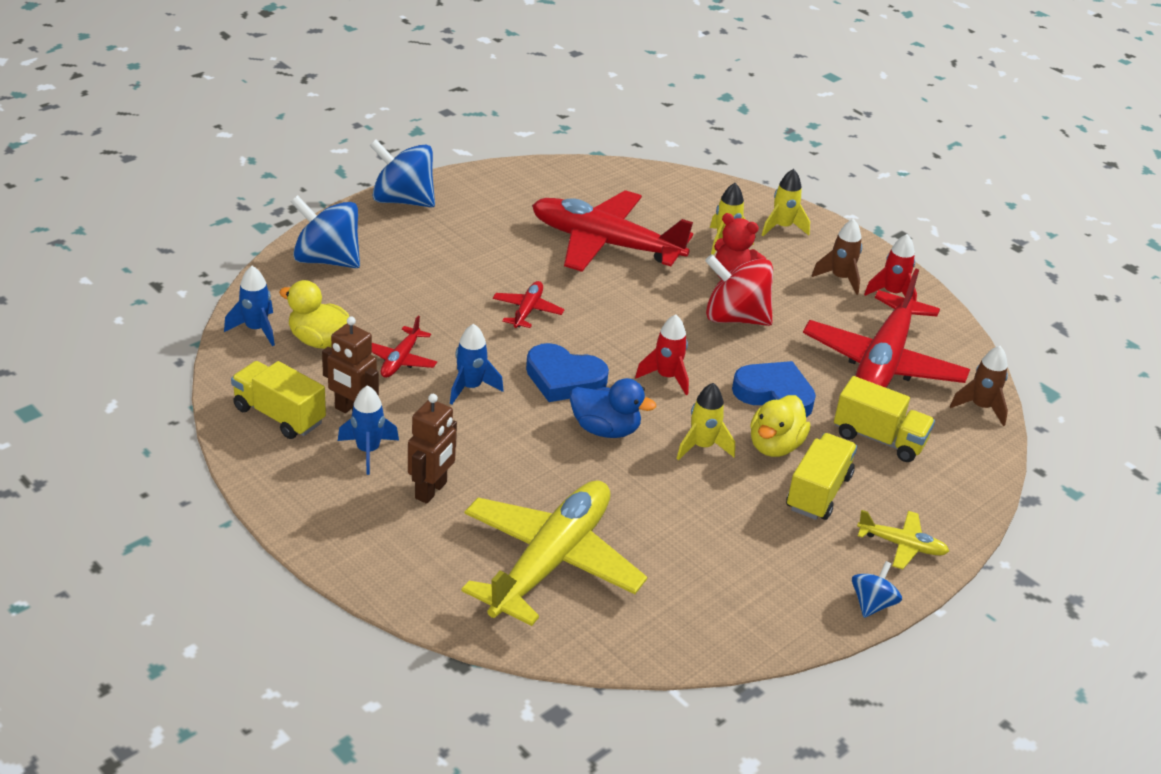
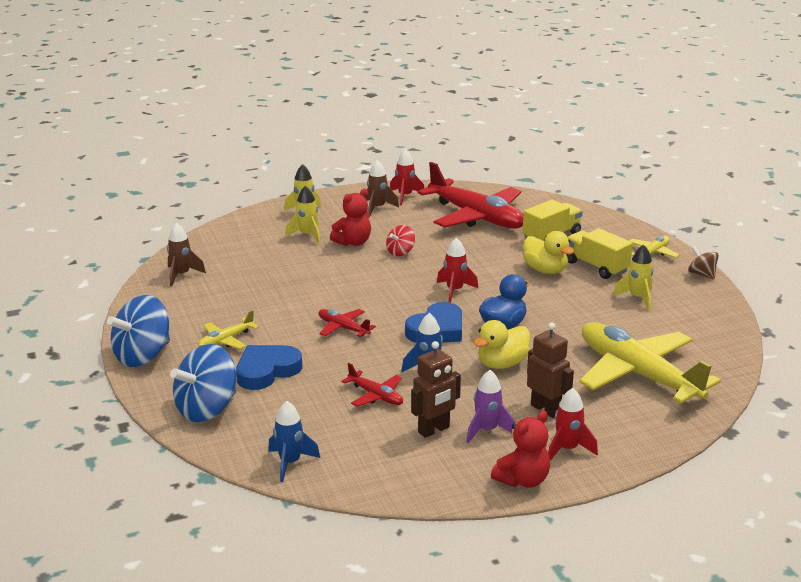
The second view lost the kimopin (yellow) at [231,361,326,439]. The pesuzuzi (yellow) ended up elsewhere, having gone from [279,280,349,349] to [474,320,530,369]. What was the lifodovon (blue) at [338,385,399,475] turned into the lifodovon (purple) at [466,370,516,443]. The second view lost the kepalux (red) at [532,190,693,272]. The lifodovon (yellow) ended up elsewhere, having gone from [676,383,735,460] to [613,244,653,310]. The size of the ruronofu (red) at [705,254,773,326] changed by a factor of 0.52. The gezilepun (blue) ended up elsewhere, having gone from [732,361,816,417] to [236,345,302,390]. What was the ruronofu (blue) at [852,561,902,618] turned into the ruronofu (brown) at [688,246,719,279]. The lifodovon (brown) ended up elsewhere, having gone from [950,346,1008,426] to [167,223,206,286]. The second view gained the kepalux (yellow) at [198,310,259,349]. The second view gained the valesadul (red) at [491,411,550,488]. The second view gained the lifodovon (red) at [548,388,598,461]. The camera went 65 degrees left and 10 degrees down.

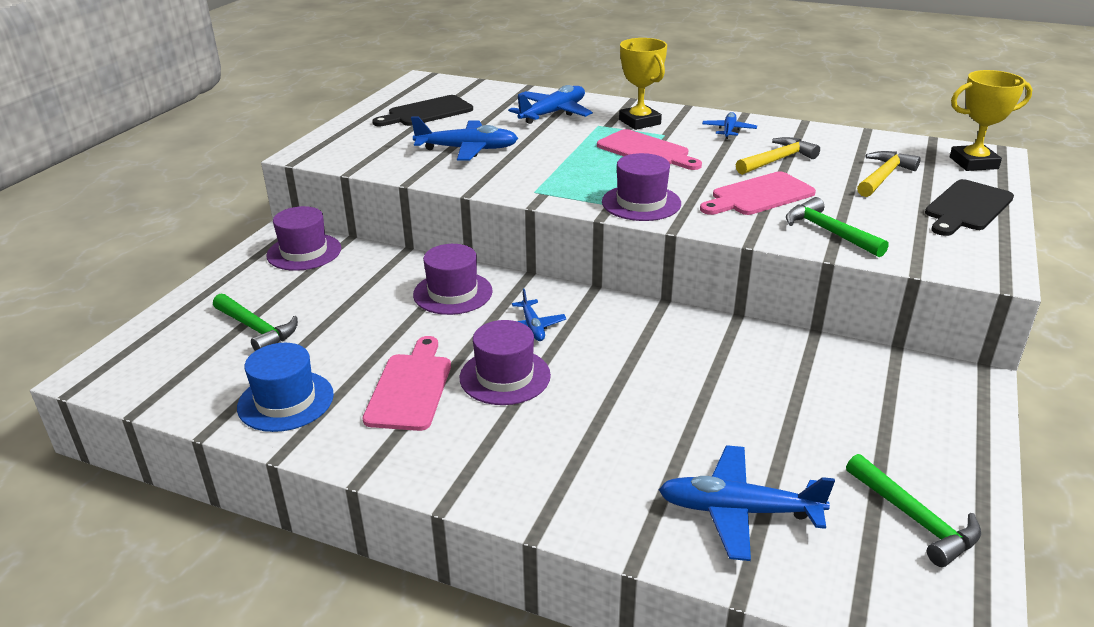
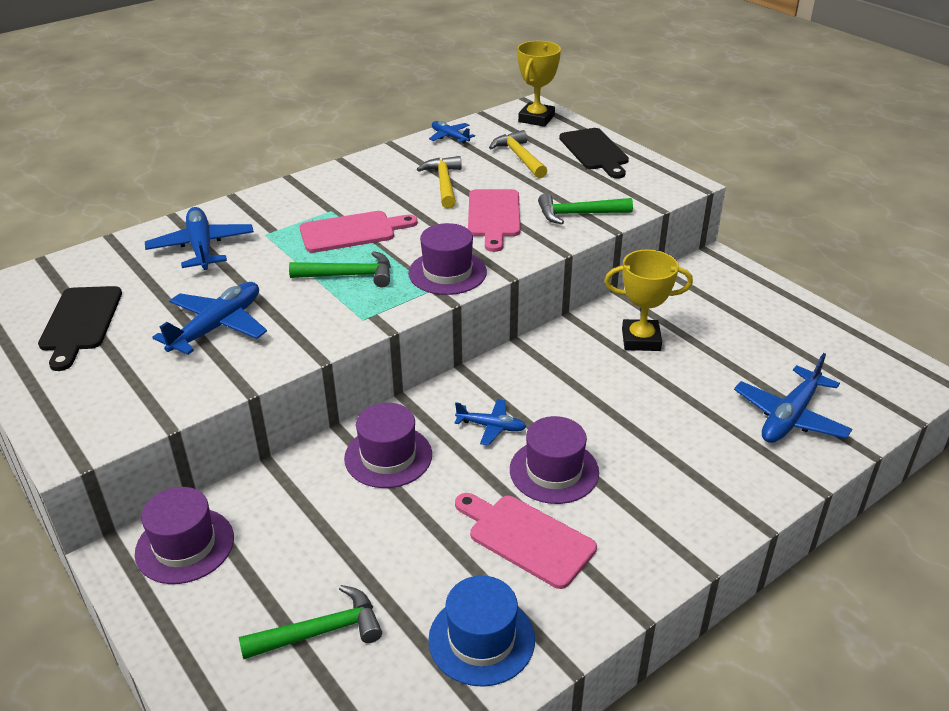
The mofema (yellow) ended up elsewhere, having gone from [619,38,667,130] to [604,250,693,351]. The kepalux (blue) ended up elsewhere, having gone from [702,112,757,139] to [429,121,475,144]. The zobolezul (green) ended up elsewhere, having gone from [846,454,981,567] to [289,251,391,287]. The camera went 60 degrees left and 5 degrees up.

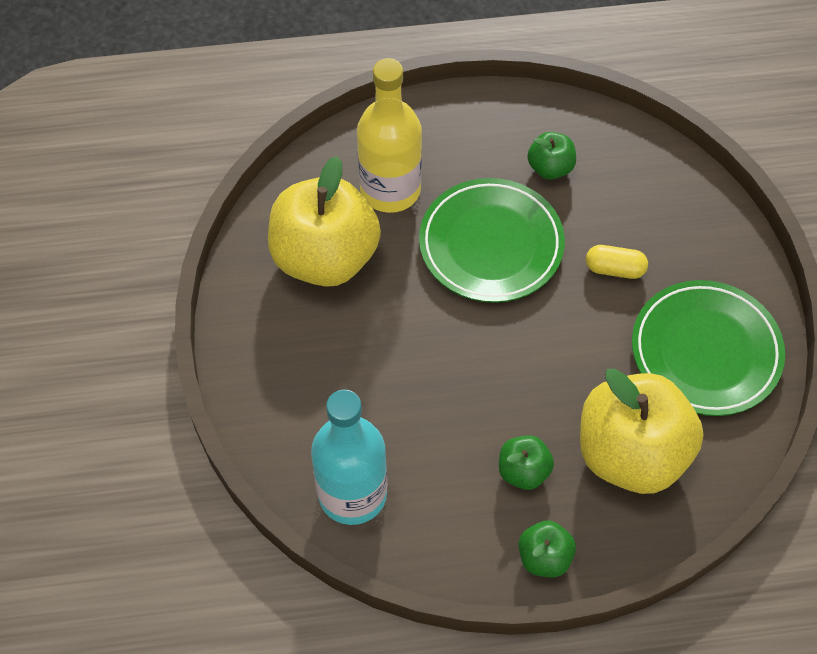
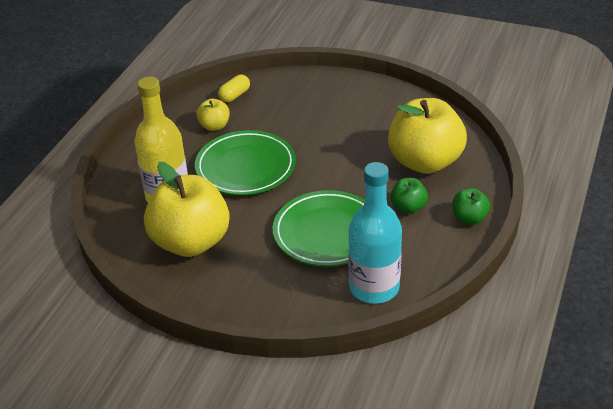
What was the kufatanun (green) at [528,132,576,179] turned into the kufatanun (yellow) at [197,99,230,131]. The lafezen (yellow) ended up elsewhere, having gone from [586,245,648,279] to [218,74,250,102]. The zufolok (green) ended up elsewhere, having gone from [632,280,785,416] to [273,190,365,267]. The camera went 60 degrees left and 20 degrees down.

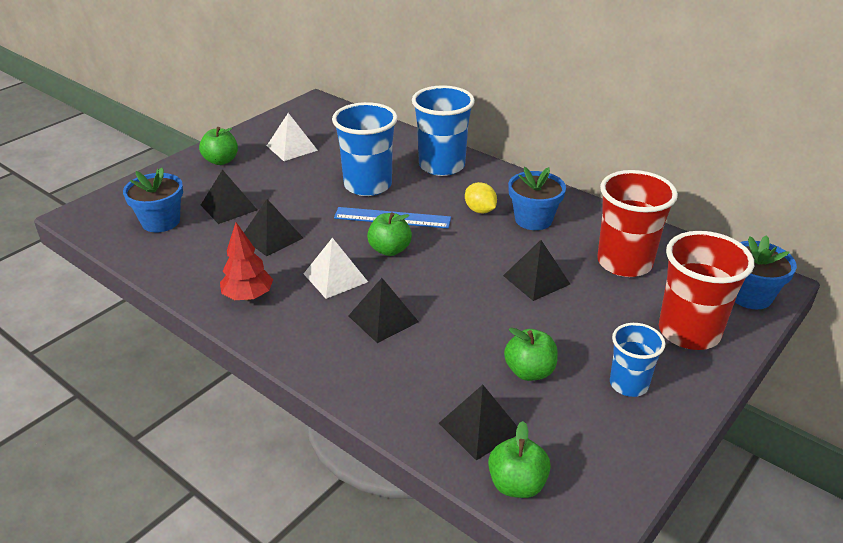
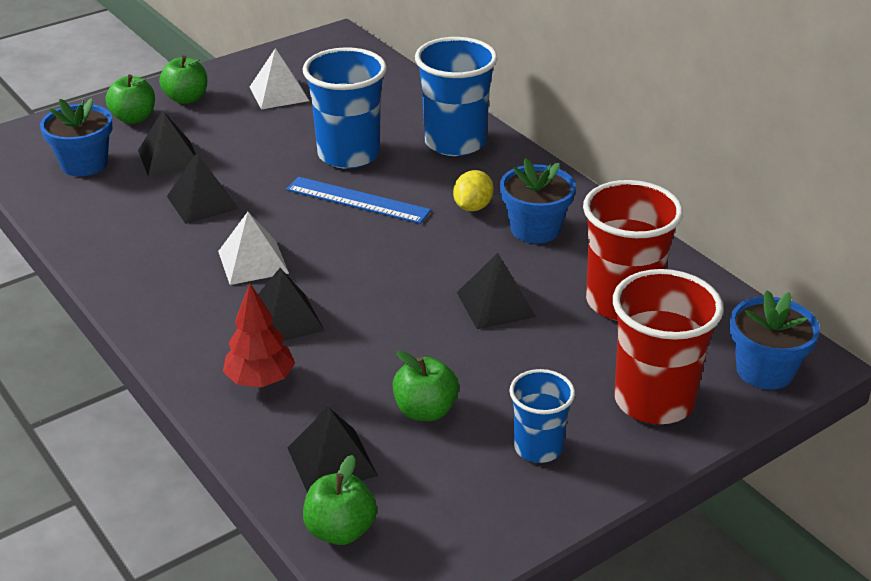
The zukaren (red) ended up elsewhere, having gone from [220,222,273,301] to [223,283,295,387]. The kufatanun (green) ended up elsewhere, having gone from [367,212,412,256] to [105,74,155,124]. The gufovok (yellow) at [465,182,497,213] ended up facing another way, 45 degrees clockwise from before. The camera went 15 degrees right and 0 degrees up.

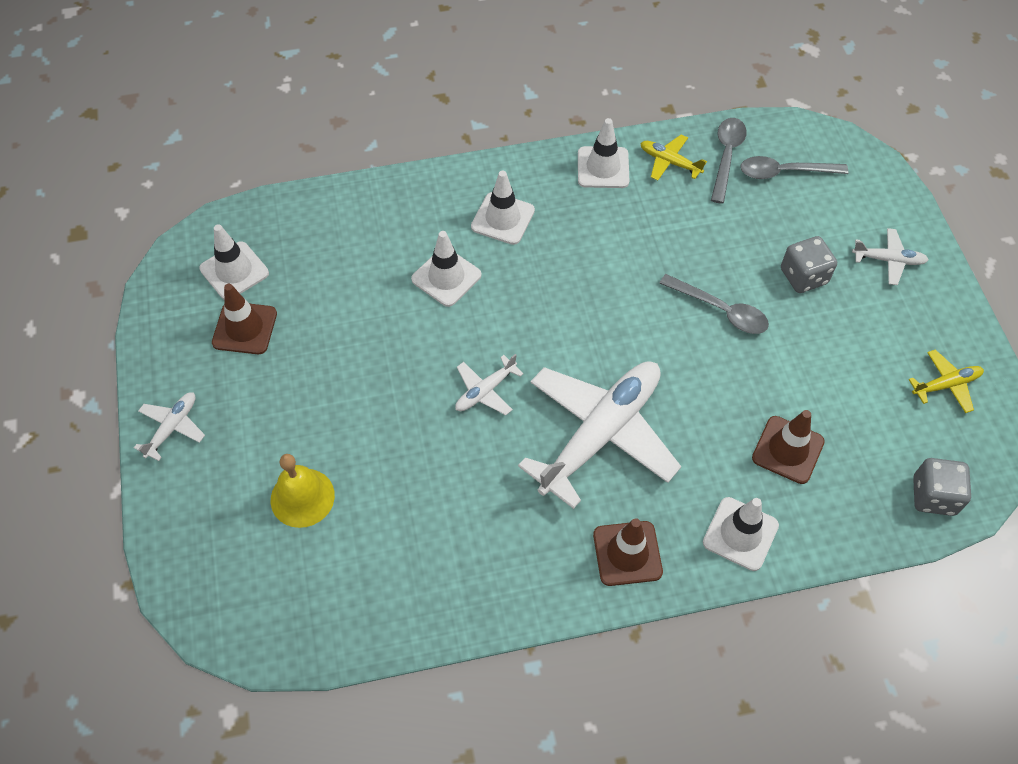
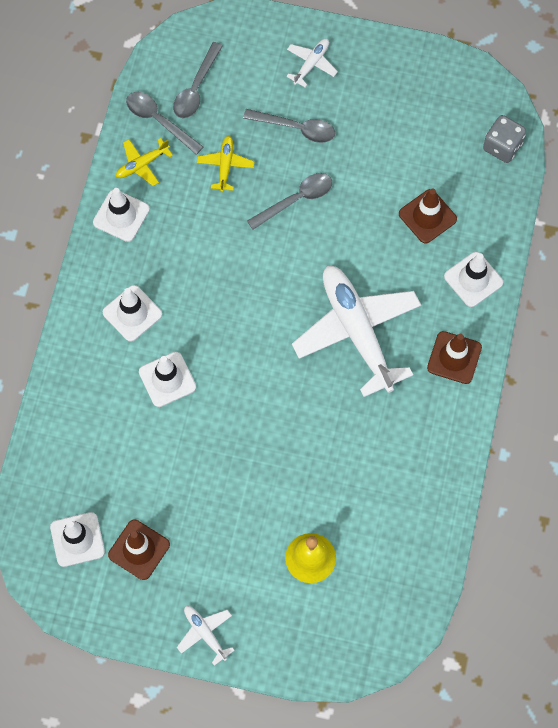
The second view lost the kepalux (white) at [455,354,524,415]. Where the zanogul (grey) stood at [781,236,837,293], the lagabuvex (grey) came to stand at [243,109,335,143]. The kepalux (yellow) ended up elsewhere, having gone from [908,350,984,413] to [197,136,254,192]. The camera went 65 degrees left and 10 degrees up.

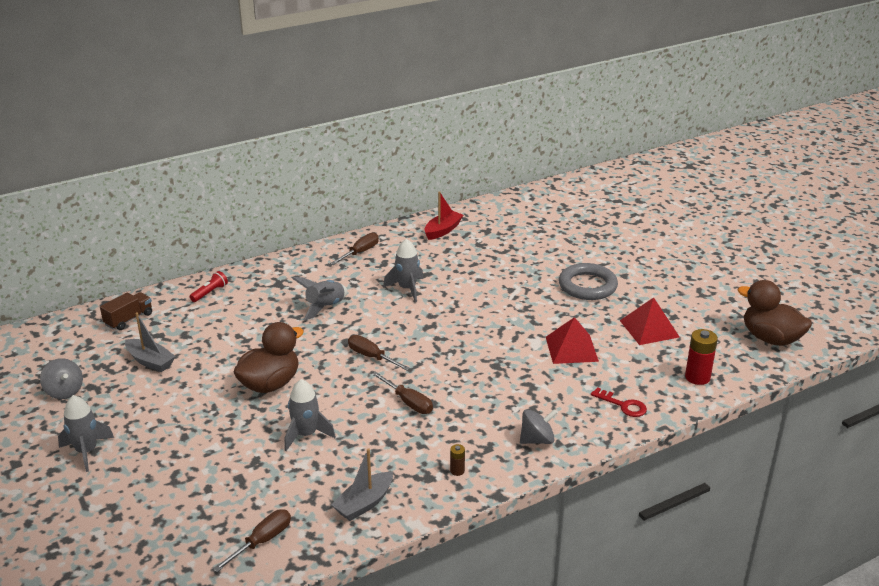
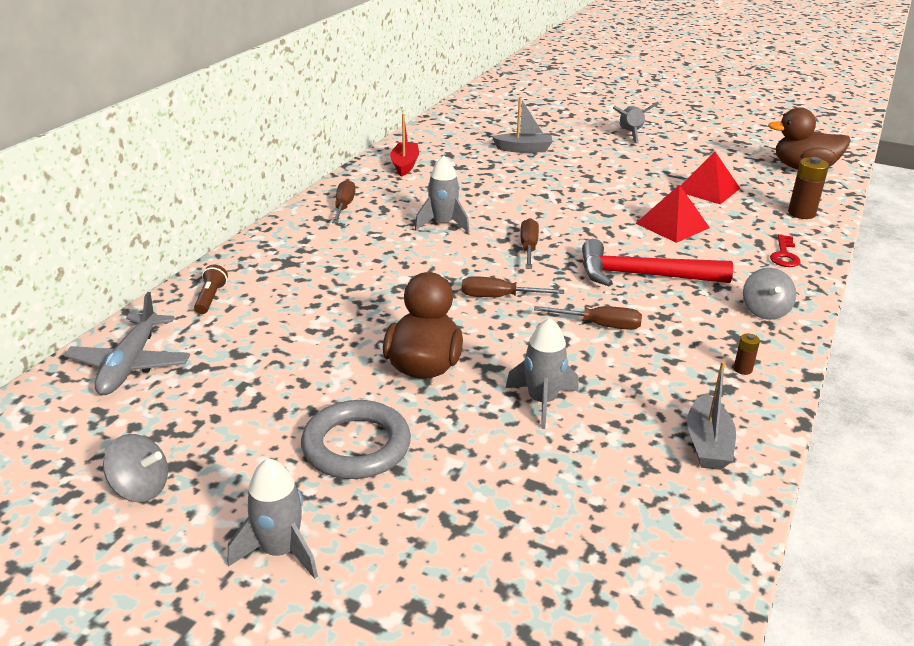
Where the kimopin (brown) stood at [100,292,152,330], the kepalux (grey) came to stand at [64,292,190,395]. The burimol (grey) ended up elsewhere, having gone from [125,312,176,372] to [492,97,553,153]. What was the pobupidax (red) at [190,271,228,302] turned into the pobupidax (brown) at [194,265,228,314]. The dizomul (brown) ended up elsewhere, having gone from [213,509,291,572] to [520,218,539,269]. The lifodovon (grey) ended up elsewhere, having gone from [292,277,347,320] to [613,102,659,144]. The ruronofu (grey) at [520,409,557,444] ended up facing another way, 150 degrees clockwise from before. The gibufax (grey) ended up elsewhere, having gone from [559,263,618,300] to [301,400,411,479]. The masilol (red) at [591,387,647,417] ended up facing another way, 105 degrees clockwise from before. What was the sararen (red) at [685,329,718,385] turned into the sararen (brown) at [788,157,829,219]. The second view gained the zobolezul (red) at [582,239,733,286]. The camera went 35 degrees left and 0 degrees up.

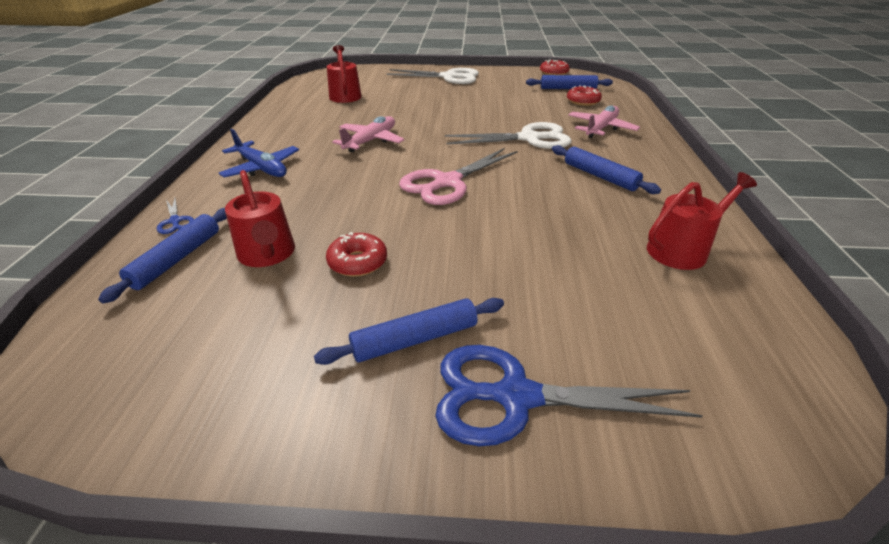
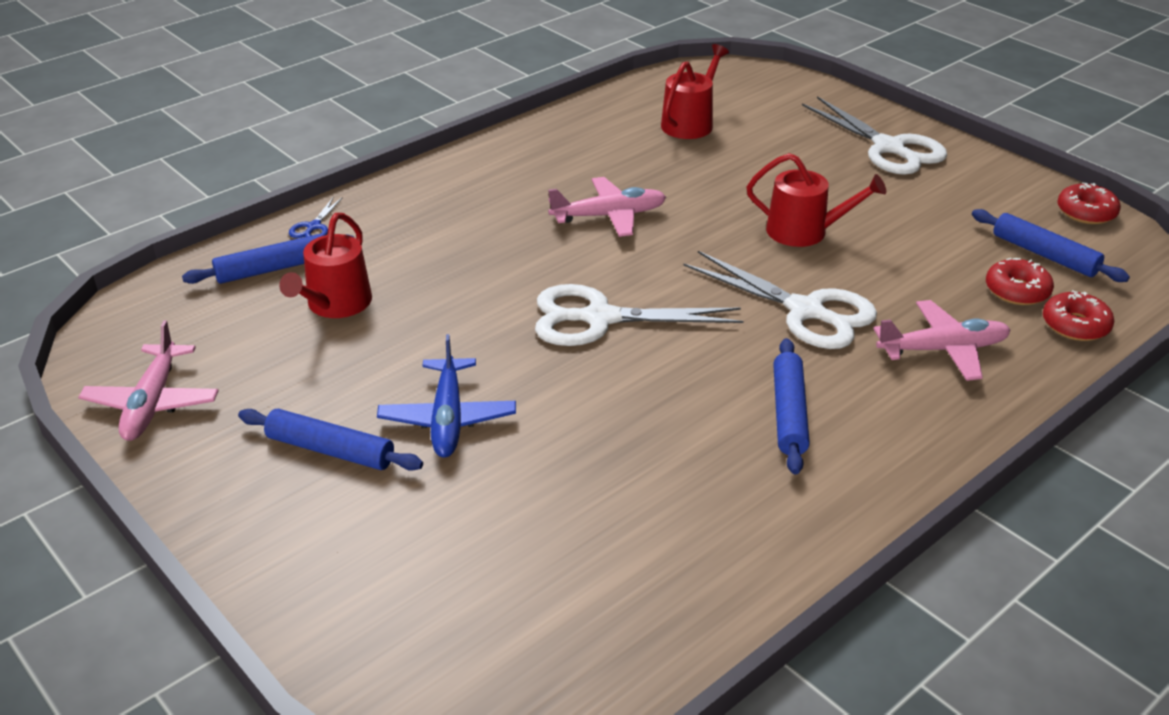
The kepalux (blue) ended up elsewhere, having gone from [219,129,299,177] to [377,334,516,458]. The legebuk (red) ended up elsewhere, having gone from [326,232,387,277] to [1043,290,1114,341]. What was the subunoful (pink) at [399,148,518,205] turned into the subunoful (white) at [535,284,744,346]. The second view lost the subunoful (blue) at [435,345,703,446]. The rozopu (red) ended up elsewhere, having gone from [647,172,757,270] to [747,153,886,247]. The second view gained the kepalux (pink) at [78,320,219,441]. The camera went 45 degrees right and 0 degrees up.

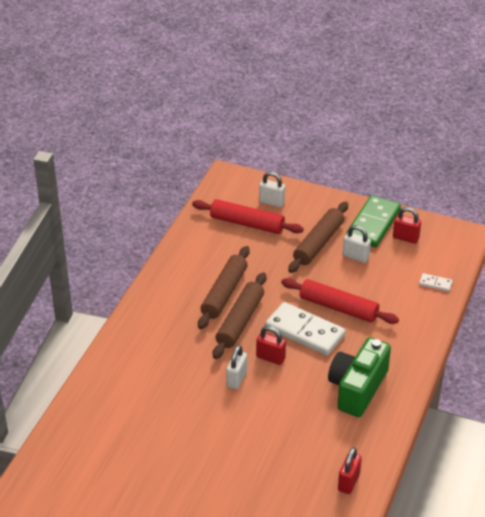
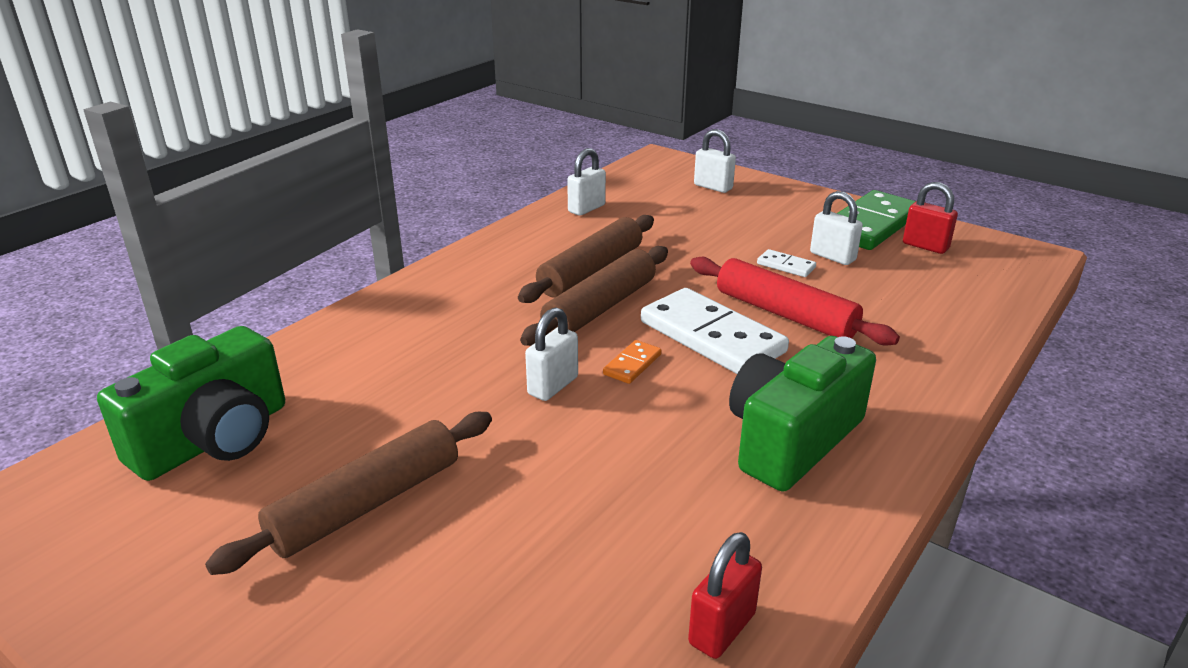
The second view lost the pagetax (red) at [192,199,304,234]. Where the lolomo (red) stood at [256,326,286,365], the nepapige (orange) came to stand at [603,340,662,384]. The pagetax (brown) ended up elsewhere, having gone from [288,202,348,273] to [205,412,492,575]. The nepapige (white) ended up elsewhere, having gone from [419,273,453,292] to [757,249,816,277]. The second view gained the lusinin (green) at [97,326,285,481]. The second view gained the lolomo (white) at [567,148,606,216]. The camera went 15 degrees right and 10 degrees down.

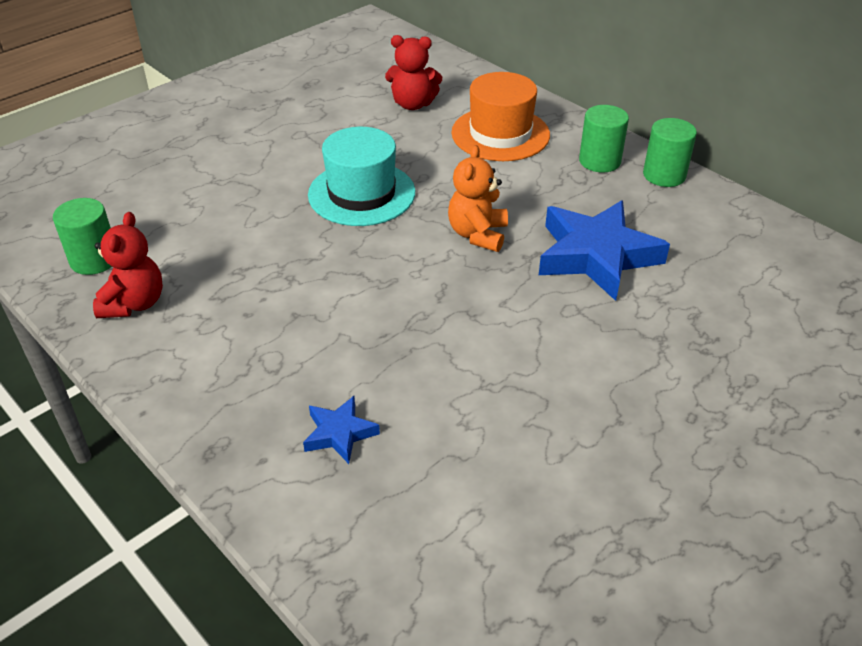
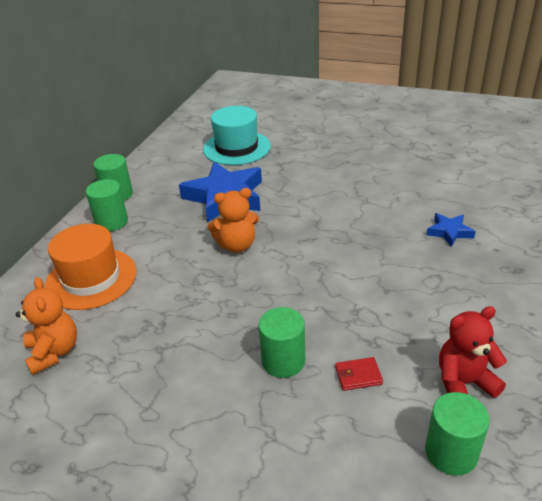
The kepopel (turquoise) ended up elsewhere, having gone from [308,127,415,226] to [203,106,271,165]. What was the valesadul (red) at [385,35,442,110] turned into the valesadul (orange) at [16,277,77,375]. The second view gained the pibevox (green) at [258,307,305,378]. The second view gained the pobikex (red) at [335,357,383,391]. The camera went 115 degrees left and 5 degrees down.

